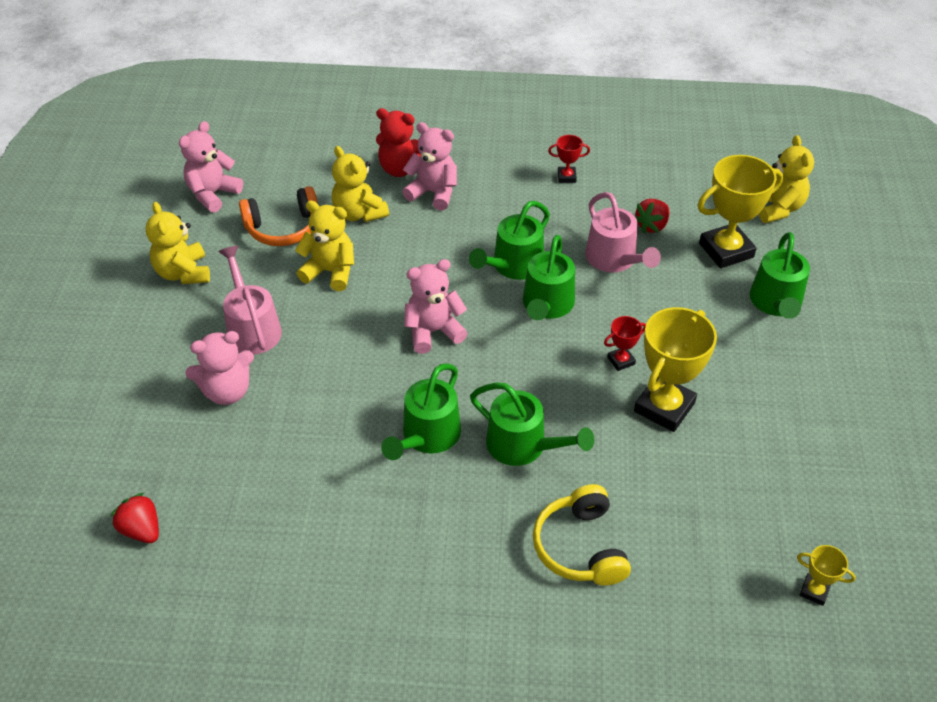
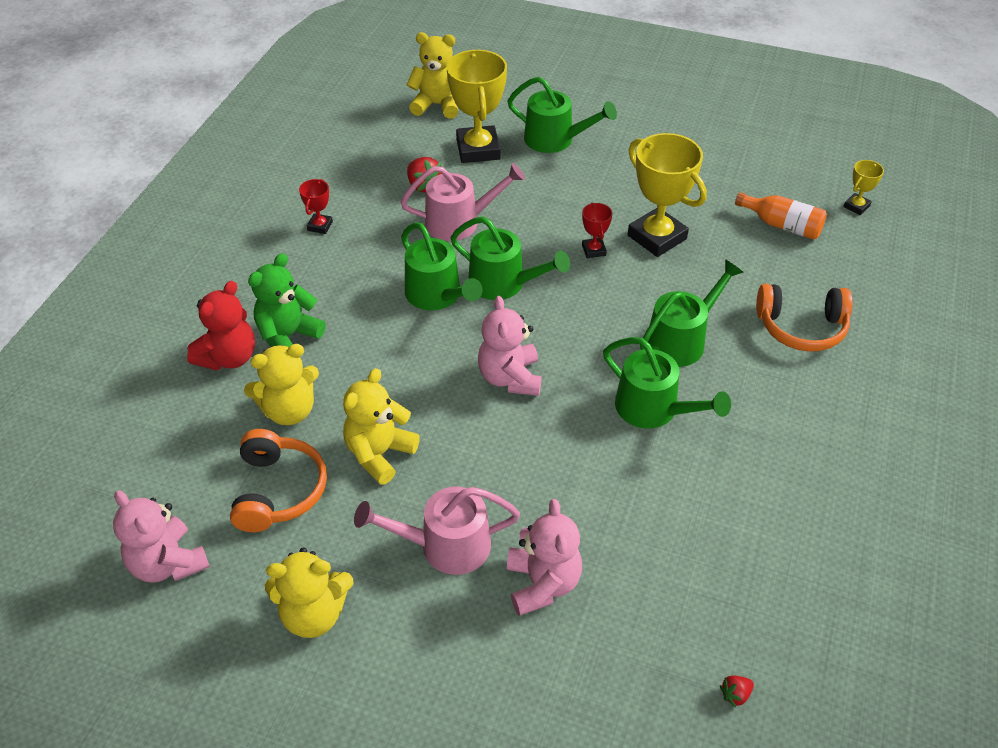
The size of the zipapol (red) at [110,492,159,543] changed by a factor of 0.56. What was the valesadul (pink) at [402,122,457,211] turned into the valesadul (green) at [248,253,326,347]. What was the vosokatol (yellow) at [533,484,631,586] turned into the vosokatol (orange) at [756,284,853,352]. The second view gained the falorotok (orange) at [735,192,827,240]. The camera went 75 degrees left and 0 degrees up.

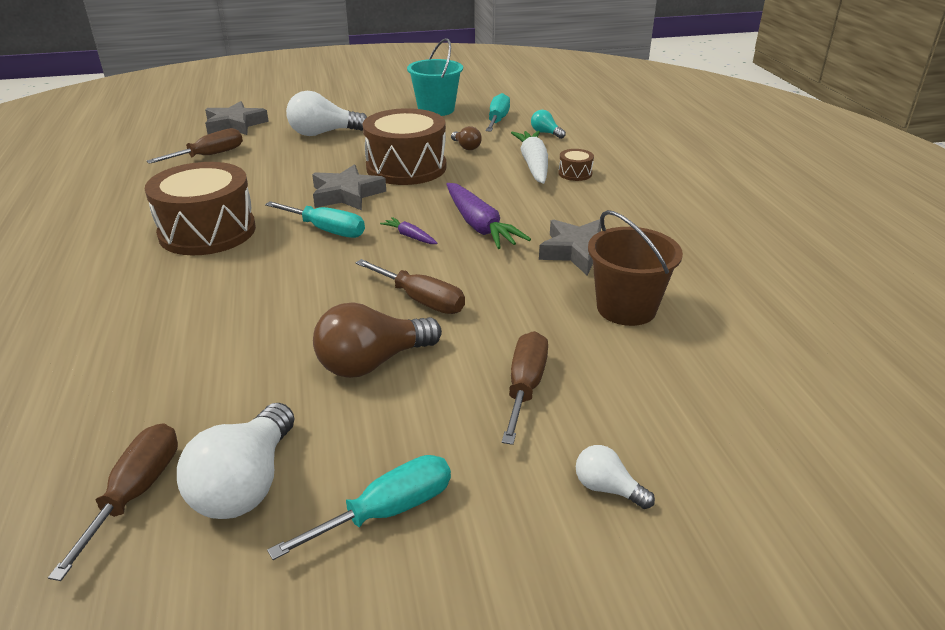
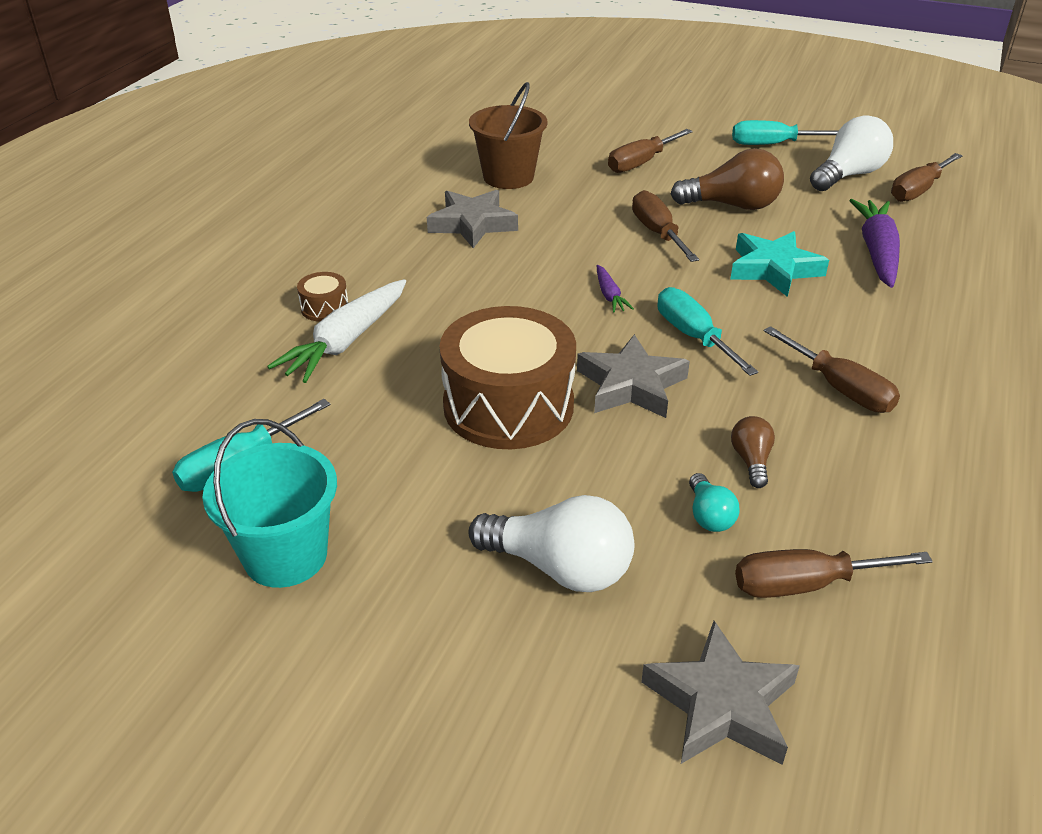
Where the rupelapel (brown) stood at [145,162,256,255], the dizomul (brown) came to stand at [764,326,900,413]. The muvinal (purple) ended up elsewhere, having gone from [446,183,531,249] to [849,199,900,288]. The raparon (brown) ended up elsewhere, having gone from [451,126,482,150] to [731,416,775,488]. The raparon (turquoise) ended up elsewhere, having gone from [531,110,566,139] to [689,473,740,532]. The second view lost the raparon (white) at [576,445,655,509]. The second view gained the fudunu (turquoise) at [730,231,829,297]. The camera went 145 degrees left and 5 degrees up.

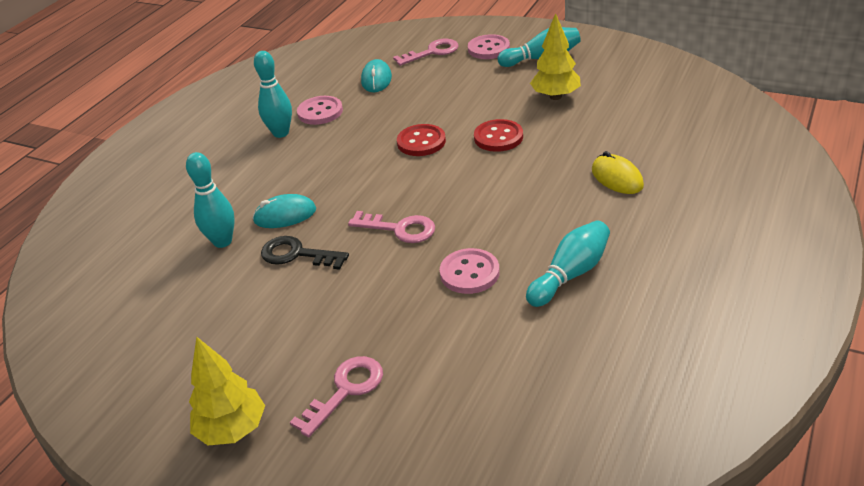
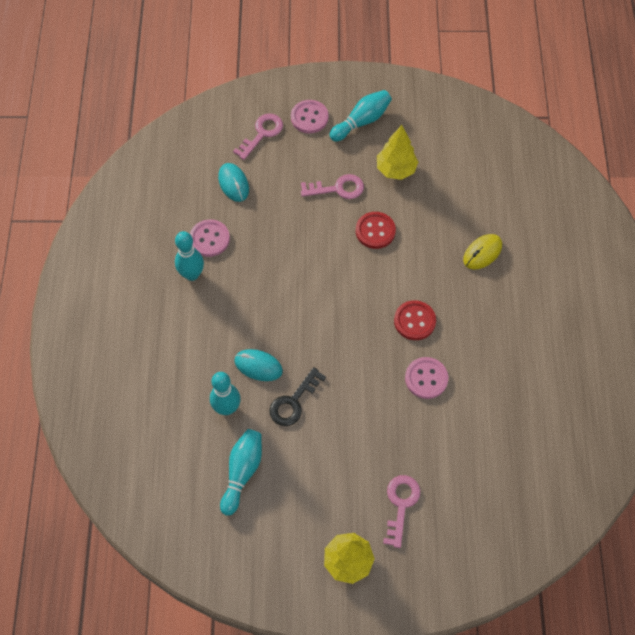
The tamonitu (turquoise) at [252,194,316,228] ended up facing another way, 60 degrees clockwise from before. The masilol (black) at [261,236,349,270] ended up facing another way, 45 degrees counterclockwise from before. The masilol (pink) ended up elsewhere, having gone from [348,211,435,243] to [301,174,364,199]. The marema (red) ended up elsewhere, having gone from [397,124,446,156] to [394,300,436,340]. The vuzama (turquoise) ended up elsewhere, having gone from [526,220,610,307] to [220,429,262,516]. The tamonitu (yellow) at [592,151,644,194] ended up facing another way, 75 degrees counterclockwise from before. The camera went 30 degrees left and 25 degrees up.

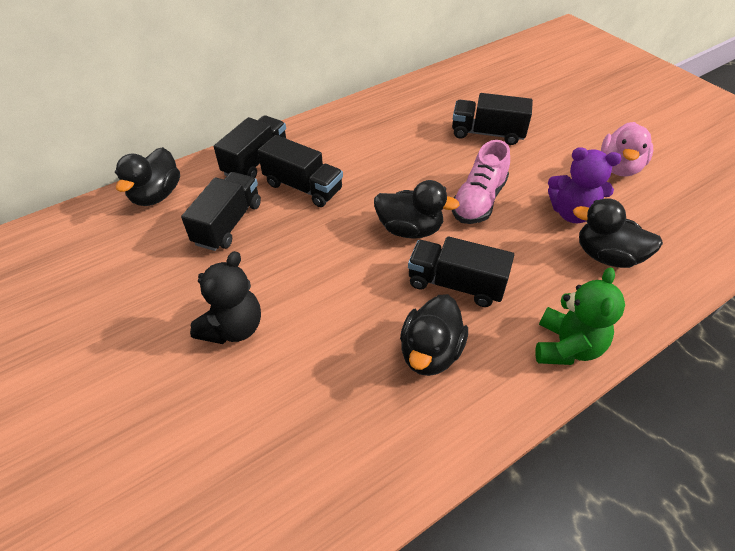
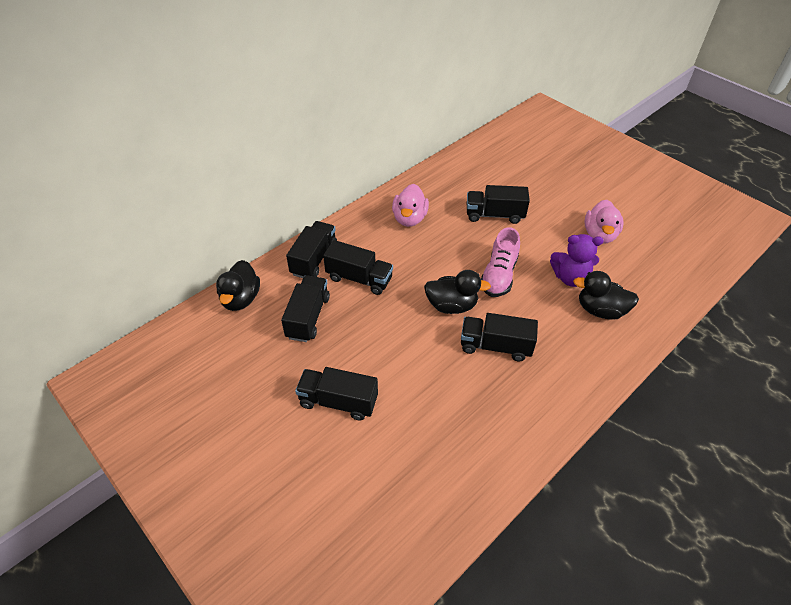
Where the valesadul (black) stood at [190,251,261,344], the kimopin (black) came to stand at [295,367,378,420]. The second view lost the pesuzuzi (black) at [400,294,468,376]. The second view lost the valesadul (green) at [535,267,625,365]. The second view gained the pesuzuzi (pink) at [392,184,429,227]. The camera went 10 degrees left and 0 degrees up.

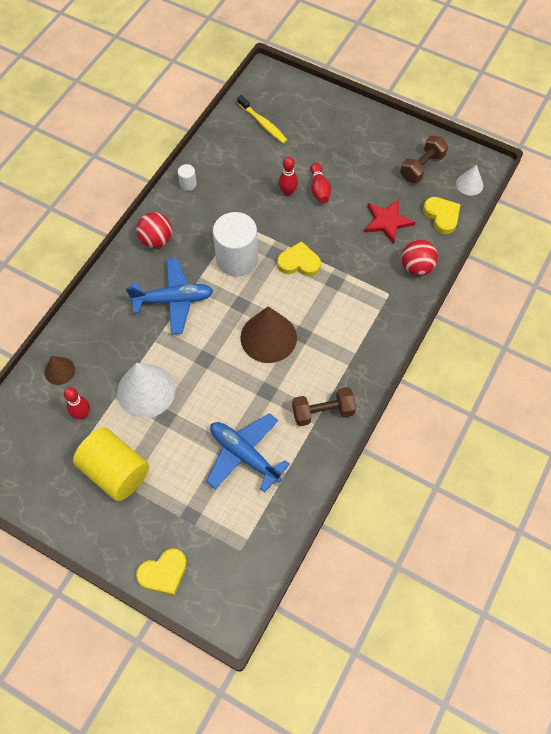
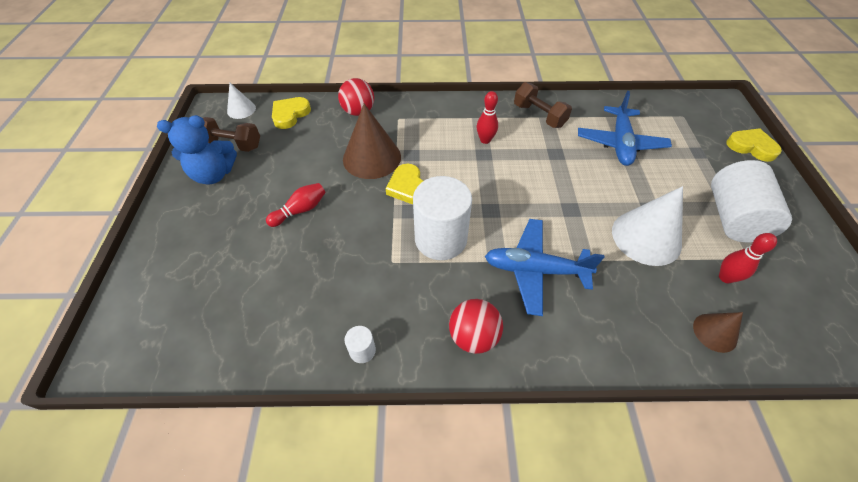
What was the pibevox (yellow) at [73,428,149,501] turned into the pibevox (white) at [711,160,792,242]. The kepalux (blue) at [126,258,213,335] ended up facing another way, 45 degrees counterclockwise from before. The second view lost the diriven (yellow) at [237,95,287,144]. The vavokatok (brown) ended up elsewhere, having gone from [240,306,297,363] to [343,104,401,179]. The vuzama (red) ended up elsewhere, having gone from [279,157,298,196] to [477,91,498,144]. The second view lost the fudunu (red) at [364,199,415,244]. The second view gained the valesadul (blue) at [157,115,237,185]. The camera went 120 degrees left and 10 degrees down.

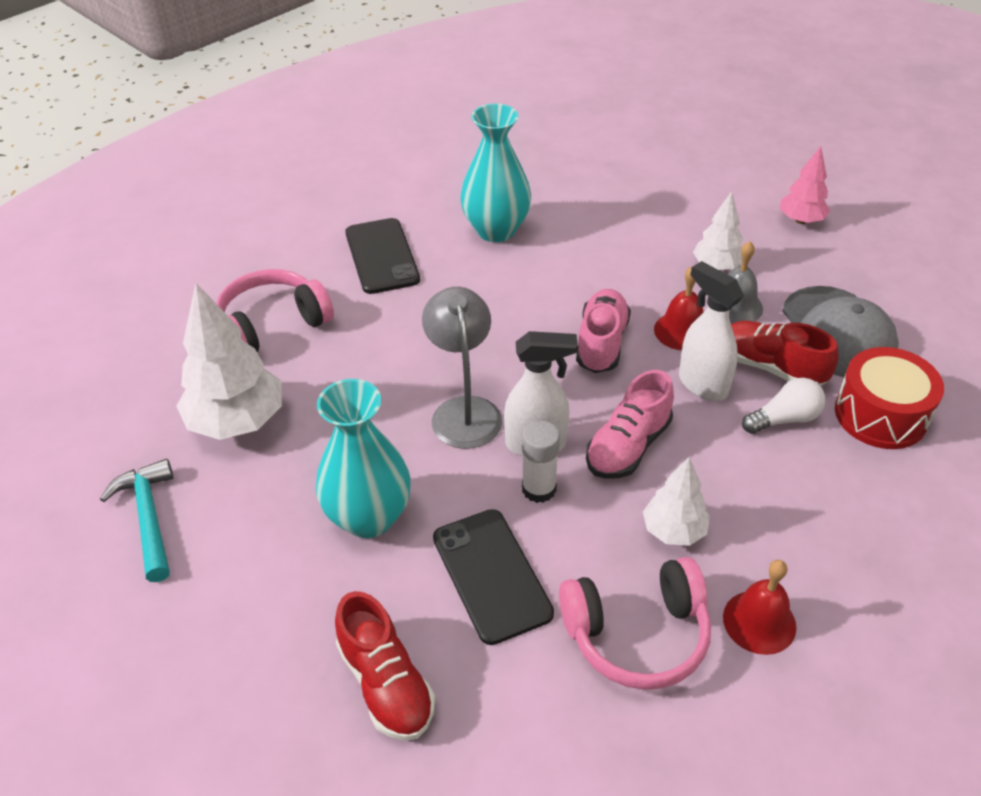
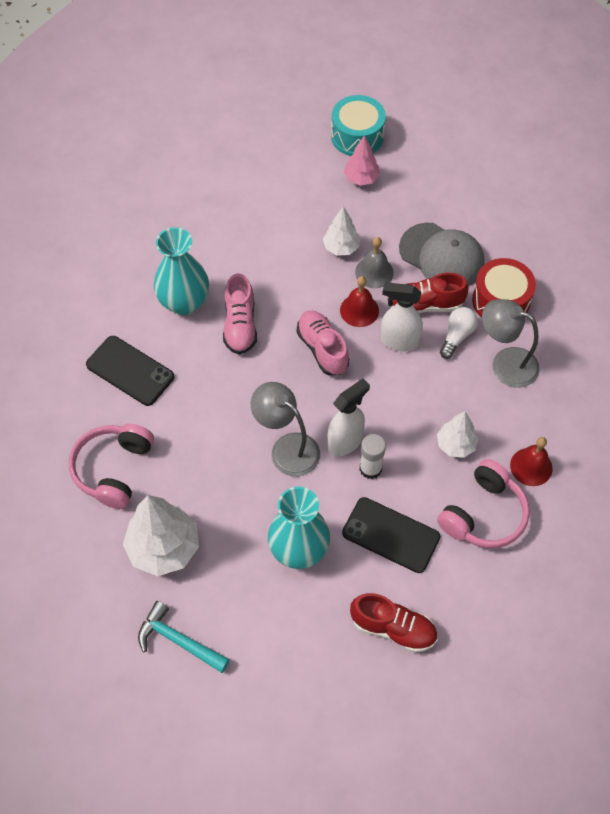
The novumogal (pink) ended up elsewhere, having gone from [586,370,674,479] to [223,273,257,354]. The second view gained the rupelapel (turquoise) at [331,95,386,156]. The second view gained the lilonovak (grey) at [482,299,540,388]. The camera went 40 degrees left and 15 degrees up.

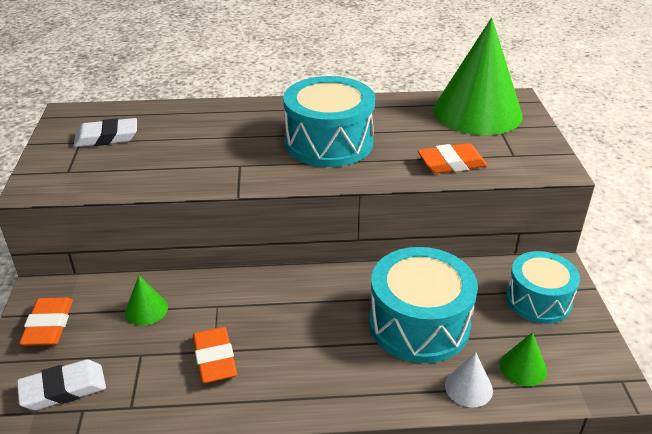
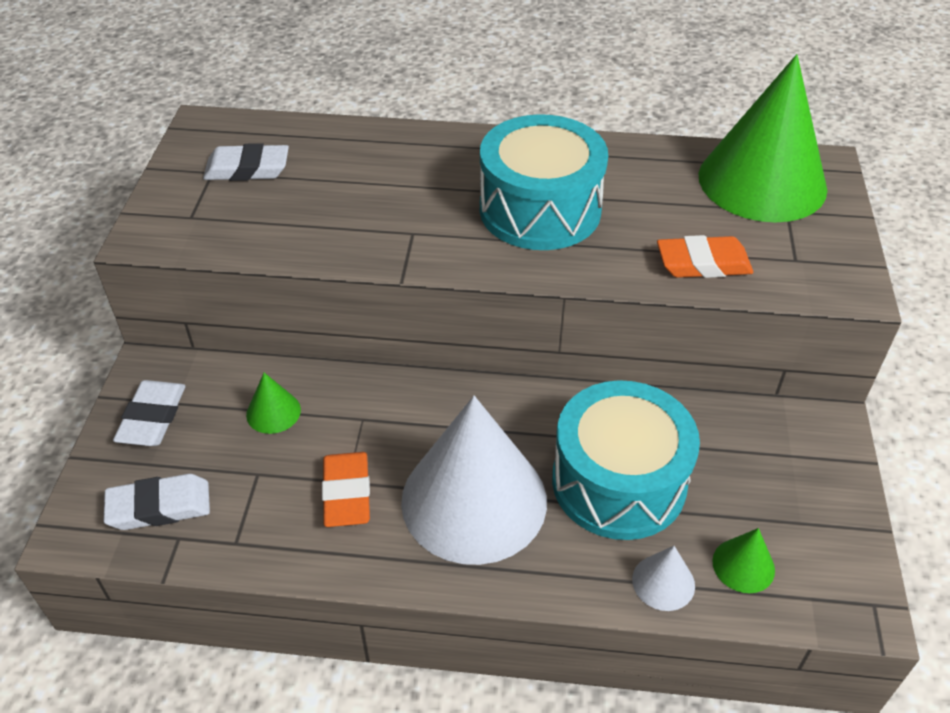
What was the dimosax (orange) at [19,297,73,346] turned into the dimosax (white) at [113,380,186,446]. The second view lost the rupelapel (turquoise) at [506,251,580,324]. The second view gained the vavokatok (white) at [401,396,547,565]. The camera went 10 degrees right and 10 degrees up.

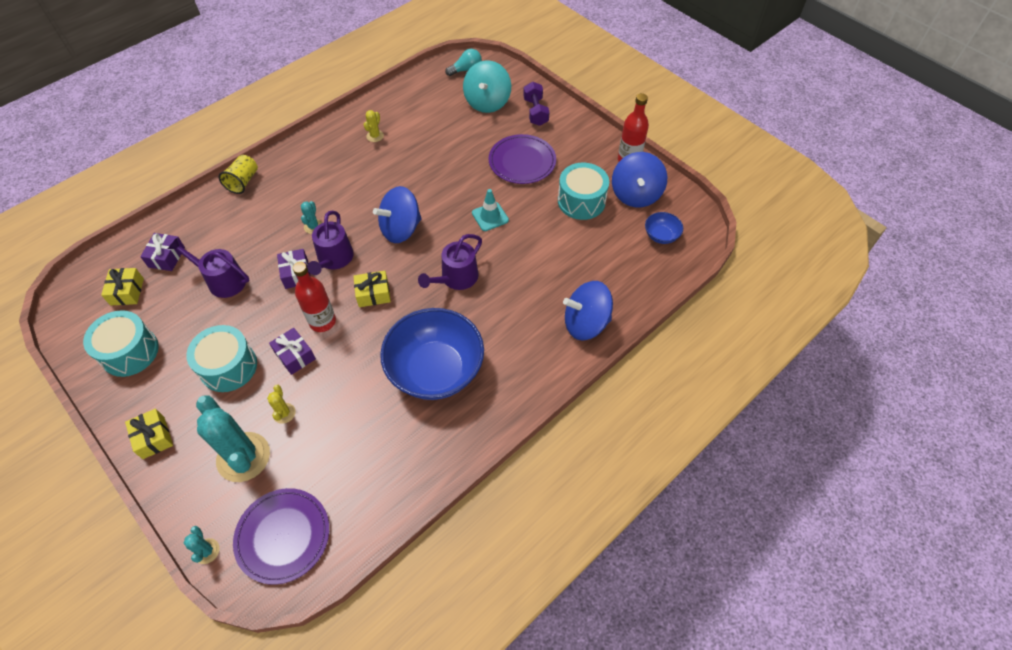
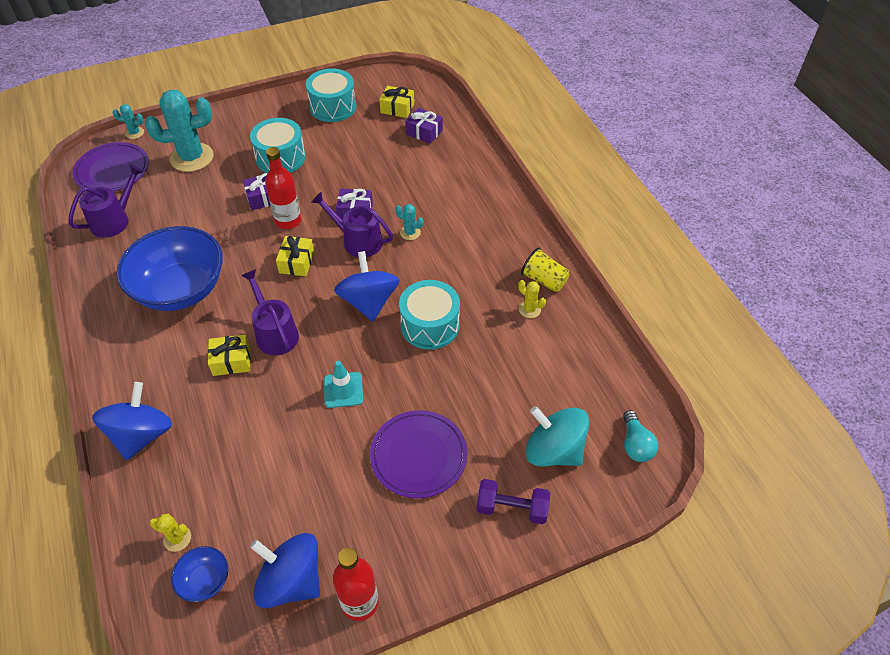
The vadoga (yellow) ended up elsewhere, having gone from [125,409,173,459] to [208,335,251,376]. The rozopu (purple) ended up elsewhere, having gone from [168,238,249,298] to [68,164,144,238]. The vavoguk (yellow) ended up elsewhere, having gone from [219,155,258,194] to [521,248,570,292]. The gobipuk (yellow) ended up elsewhere, having gone from [267,385,296,424] to [149,514,191,552]. The rupelapel (turquoise) ended up elsewhere, having gone from [558,163,609,220] to [399,280,460,350]. The camera went 110 degrees right and 5 degrees down.

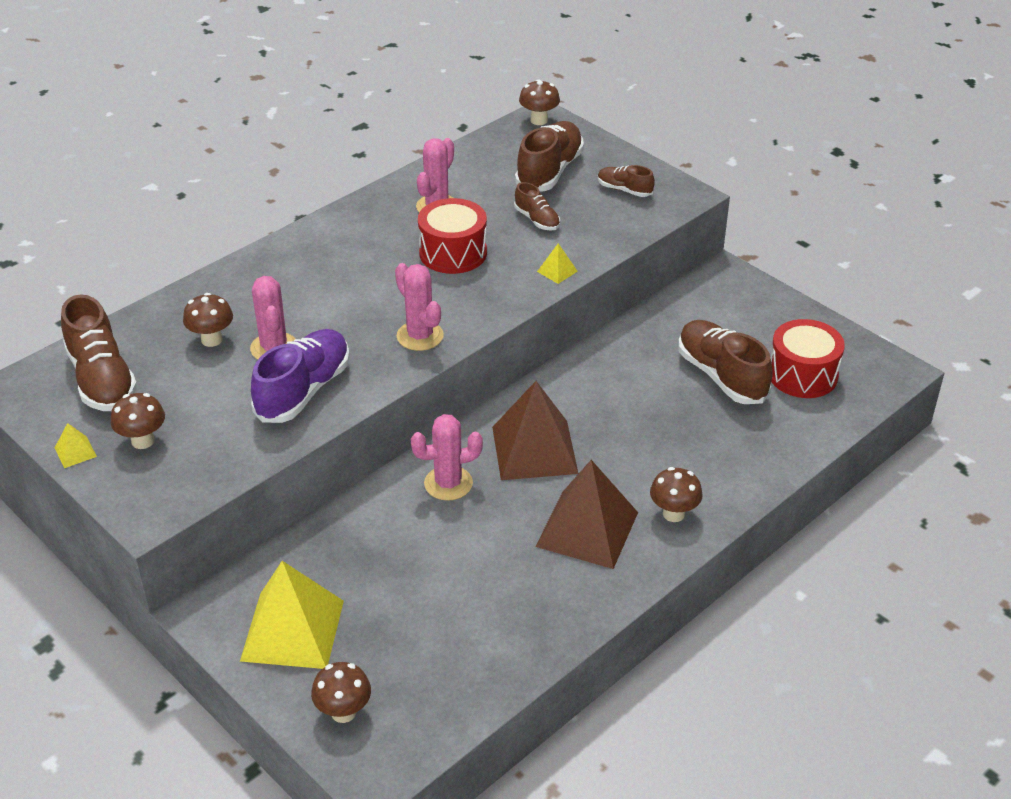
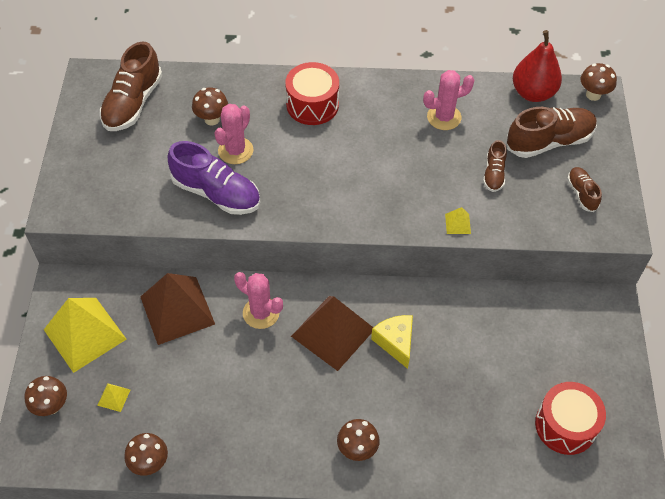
The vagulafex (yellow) ended up elsewhere, having gone from [55,423,97,468] to [97,383,130,412]. The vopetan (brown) ended up elsewhere, having gone from [111,393,165,449] to [124,433,168,476]. The novumogal (purple) at [251,329,350,423] ended up facing another way, 45 degrees clockwise from before. The second view lost the gobipuk (pink) at [395,263,444,351]. The rupelapel (red) ended up elsewhere, having gone from [418,198,487,274] to [285,62,339,125]. The vagulafex (brown) ended up elsewhere, having gone from [535,460,638,569] to [140,273,215,345]. The second view lost the novumogal (brown) at [678,320,773,404]. The second view gained the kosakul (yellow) at [371,315,413,369]. The second view gained the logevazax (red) at [513,30,562,102]. The camera went 45 degrees right and 15 degrees up.

